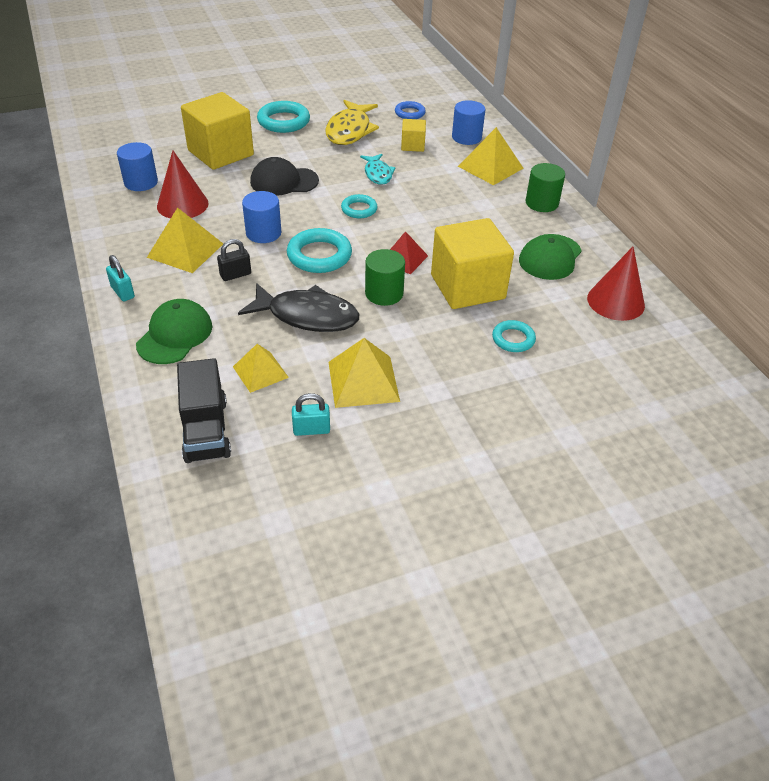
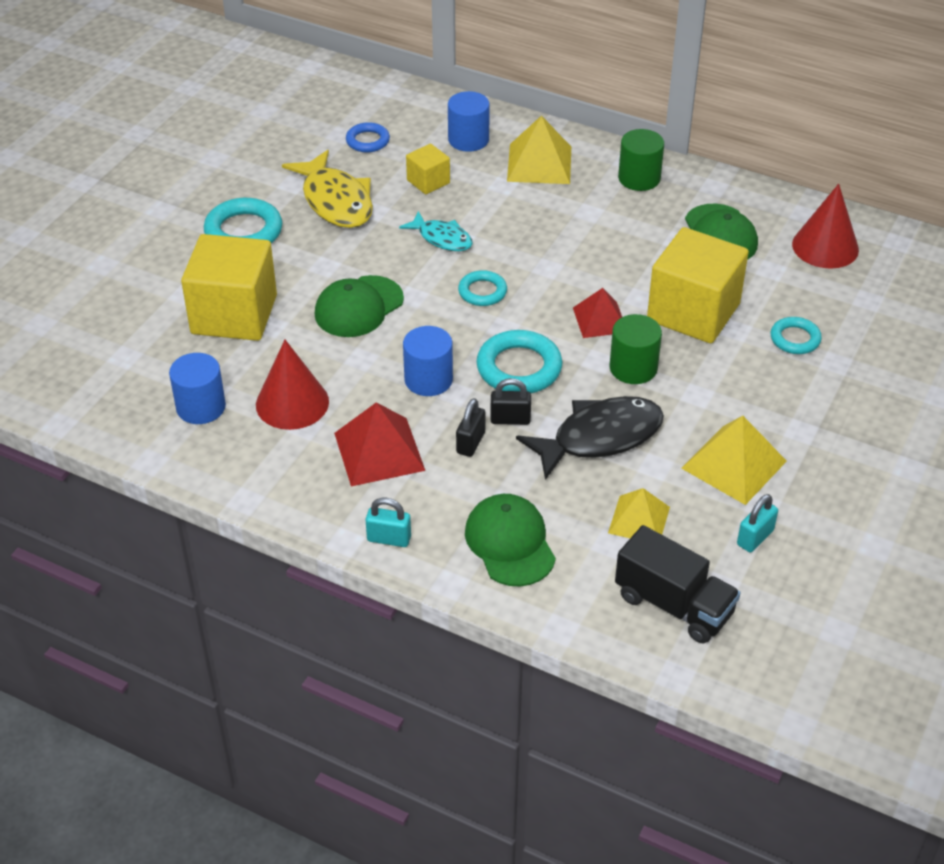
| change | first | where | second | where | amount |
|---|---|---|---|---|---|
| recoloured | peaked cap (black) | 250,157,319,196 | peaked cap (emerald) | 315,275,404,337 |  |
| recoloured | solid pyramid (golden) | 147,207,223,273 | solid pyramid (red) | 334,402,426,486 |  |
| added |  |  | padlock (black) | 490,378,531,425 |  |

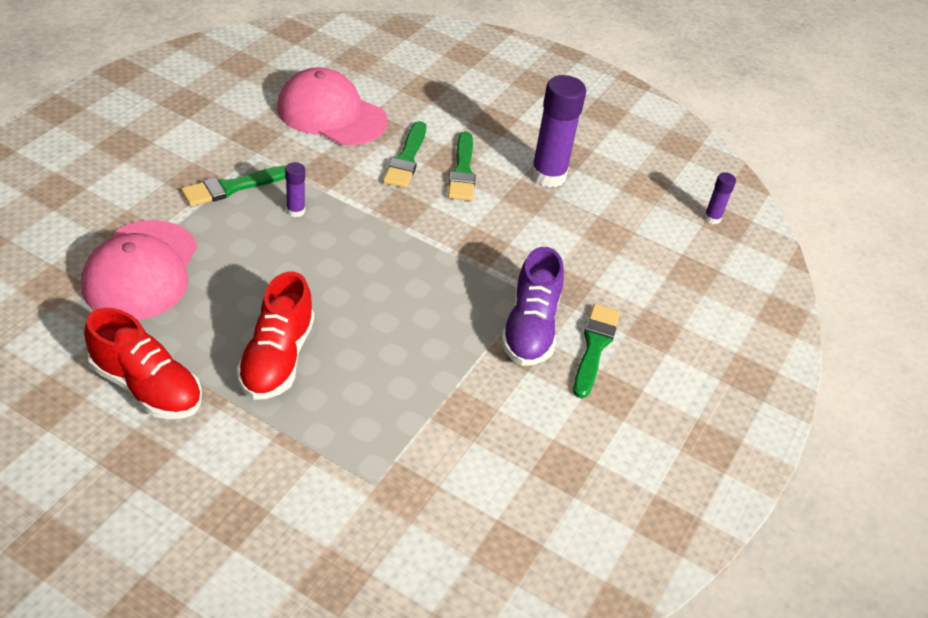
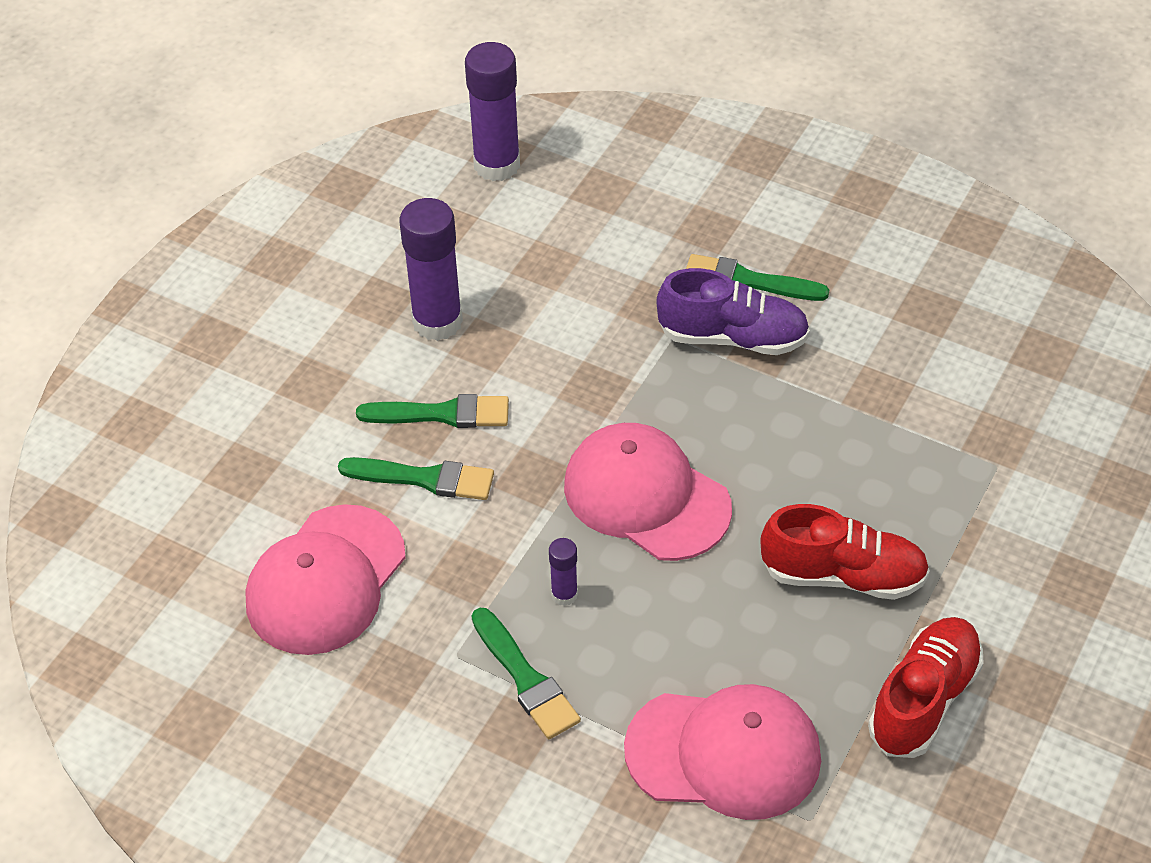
| change | first | where | second | where | amount |
|---|---|---|---|---|---|
| resized | stick of glue (royal purple) | 704,173,736,224 |  | 465,42,520,181 | x2.10 |
| added |  |  | peaked cap (rosy) | 564,423,732,561 |  |

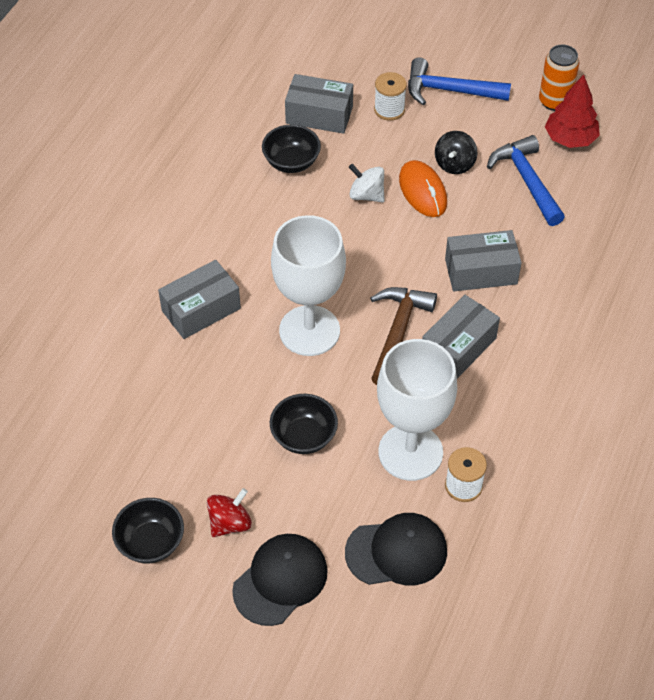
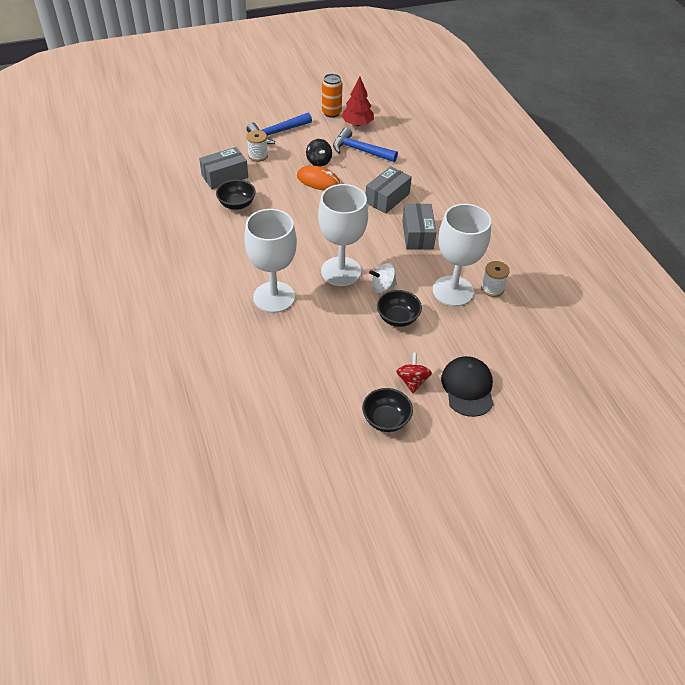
| change | first | where | second | where | amount |
|---|---|---|---|---|---|
| replaced | box (grey) | 158,260,241,339 | wine glass (white) | 244,209,297,313 |  |
| moved | spinning top (white) | 349,164,385,202 |  | 369,263,397,293 |  |
| removed | peaked cap (black) | 345,513,447,585 |  |  |  |
| removed | claw hammer (brown) | 370,287,437,385 |  |  |  |

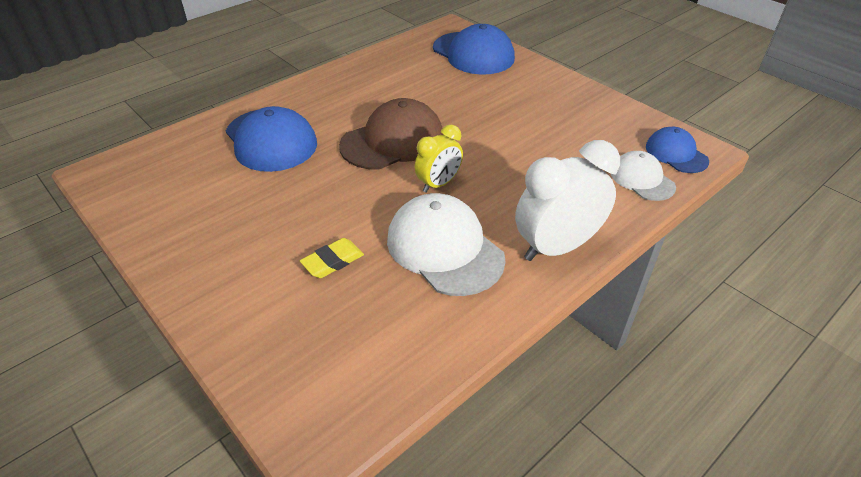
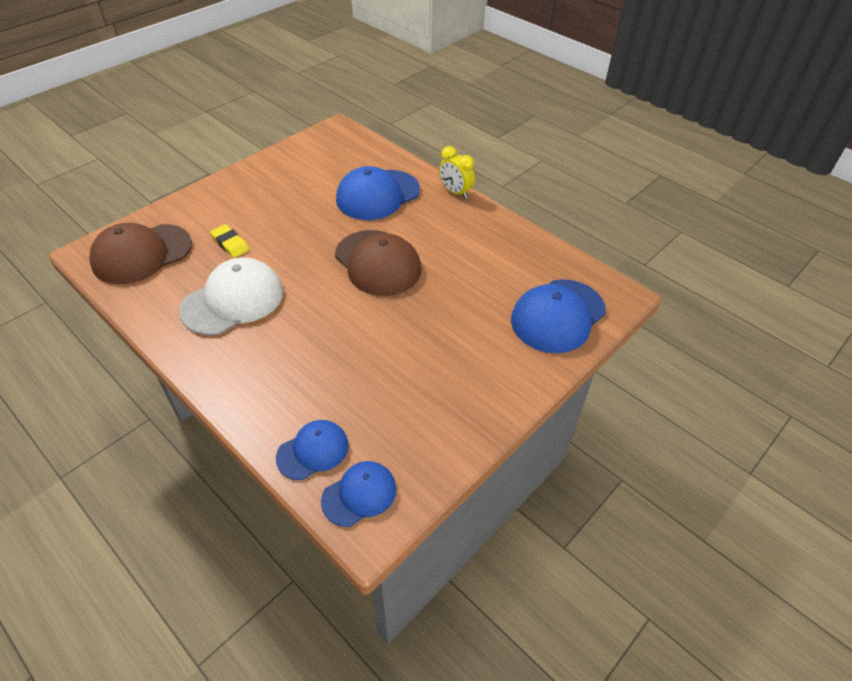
| change | first | where | second | where | amount |
|---|---|---|---|---|---|
| added |  |  | peaked cap (brown) | 89,223,192,284 |  |
| recoloured | peaked cap (white) | 611,151,676,201 | peaked cap (cobalt) | 276,420,349,480 |  |
| moved | alarm clock (golden) | 415,125,463,193 |  | 439,146,475,199 |  |
| removed | alarm clock (white) | 515,140,620,261 |  |  |  |

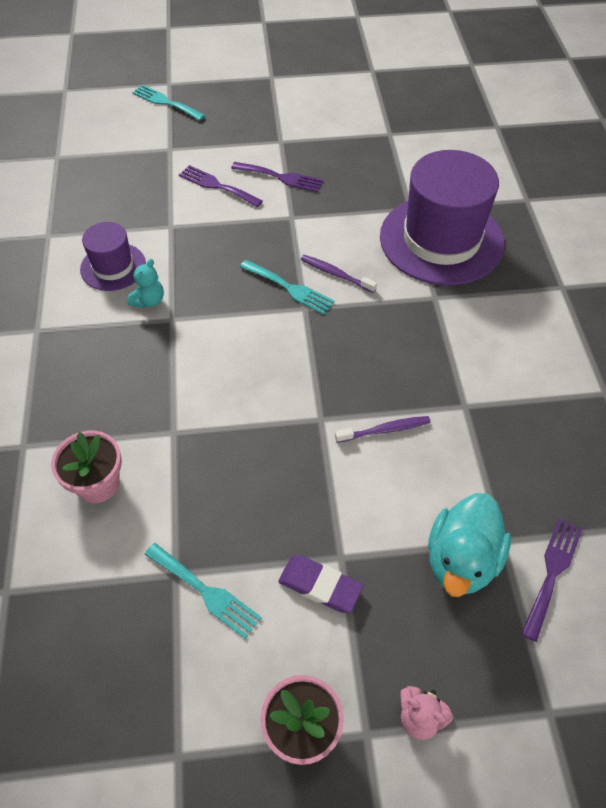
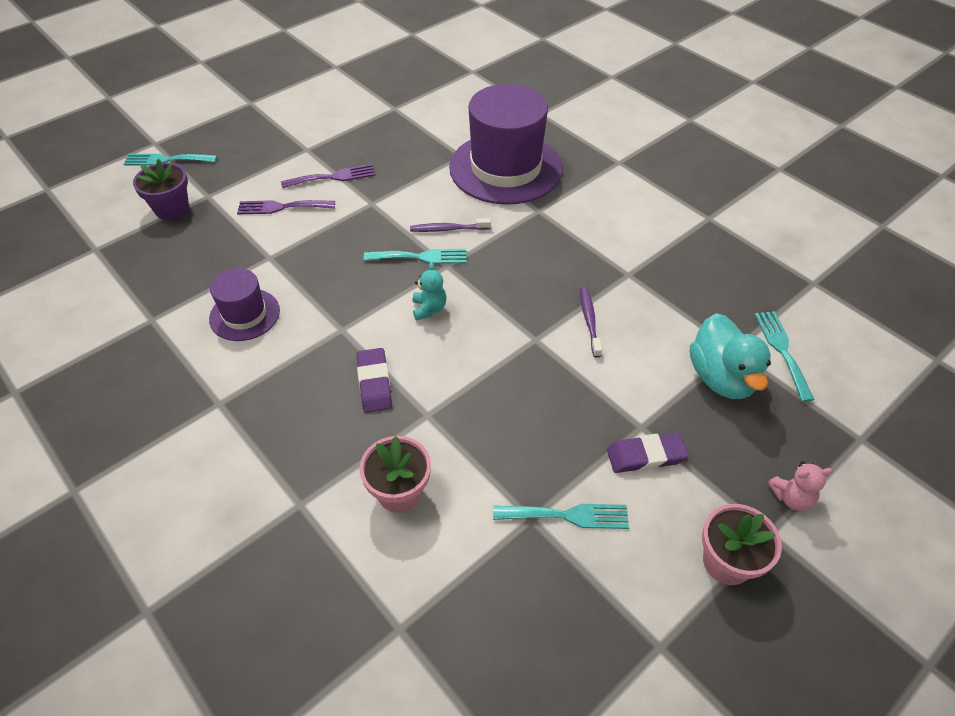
| change | first | where | second | where | amount |
|---|---|---|---|---|---|
| added |  |  | potted plant (royal purple) | 133,159,189,220 |  |
| added |  |  | pencil eraser (royal purple) | 356,348,392,413 |  |
| moved | teddy bear (turquoise) | 127,259,164,308 |  | 413,263,447,321 |  |
| turned | tooth brush (royal purple) | 335,416,431,443 |  | 580,287,602,358 | 45 degrees counterclockwise |
| recoloured | dinner fork (royal purple) | 521,518,583,642 | dinner fork (turquoise) | 755,311,815,402 |  |

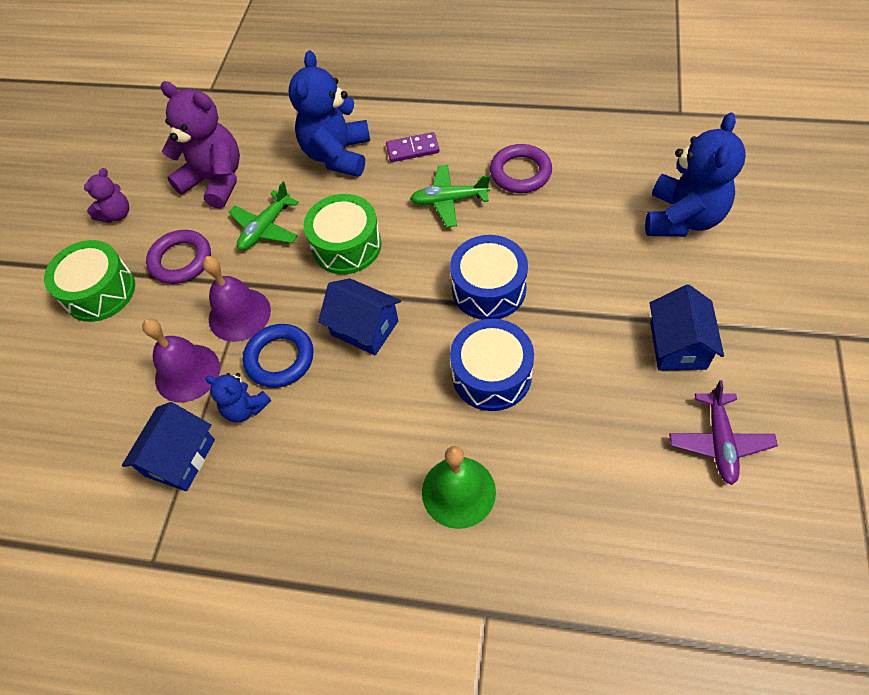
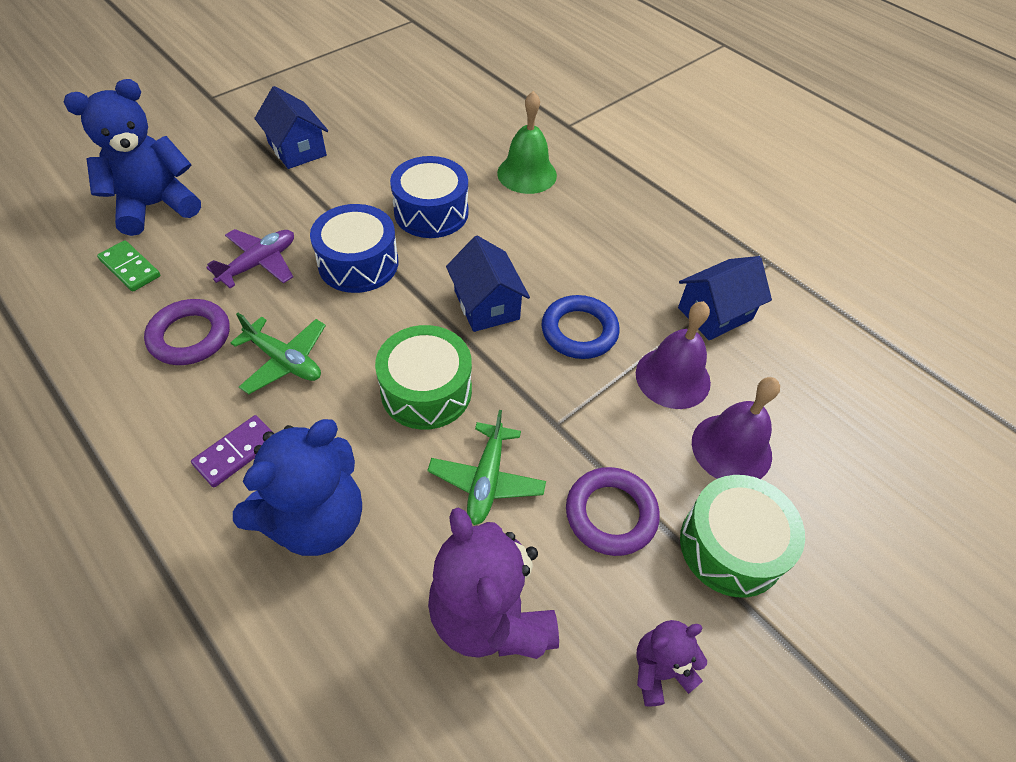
| change | first | where | second | where | amount |
|---|---|---|---|---|---|
| added |  |  | domino (emerald) | 97,240,161,292 |  |
| turned | domino (royal purple) | 386,132,440,162 |  | 191,415,275,487 | 75 degrees counterclockwise |
| moved | toy plane (royal purple) | 669,380,778,485 |  | 206,229,294,288 |  |
| turned | house (cobalt) | 649,285,724,371 |  | 254,86,328,169 | 75 degrees counterclockwise |
| turned | toy plane (emerald) | 229,182,299,250 |  | 427,410,546,525 | 120 degrees clockwise |
| moved | bell (royal purple) | 203,256,271,342 |  | 692,377,780,479 |  |
| removed | teddy bear (cobalt) | 205,373,271,422 |  |  |  |

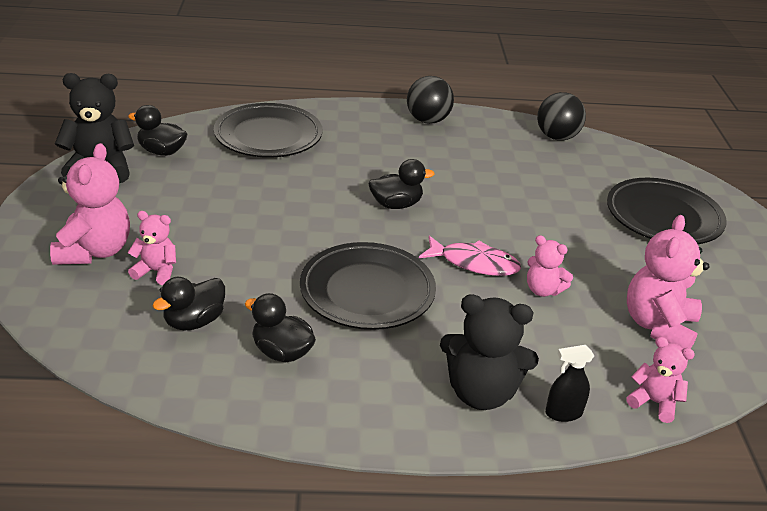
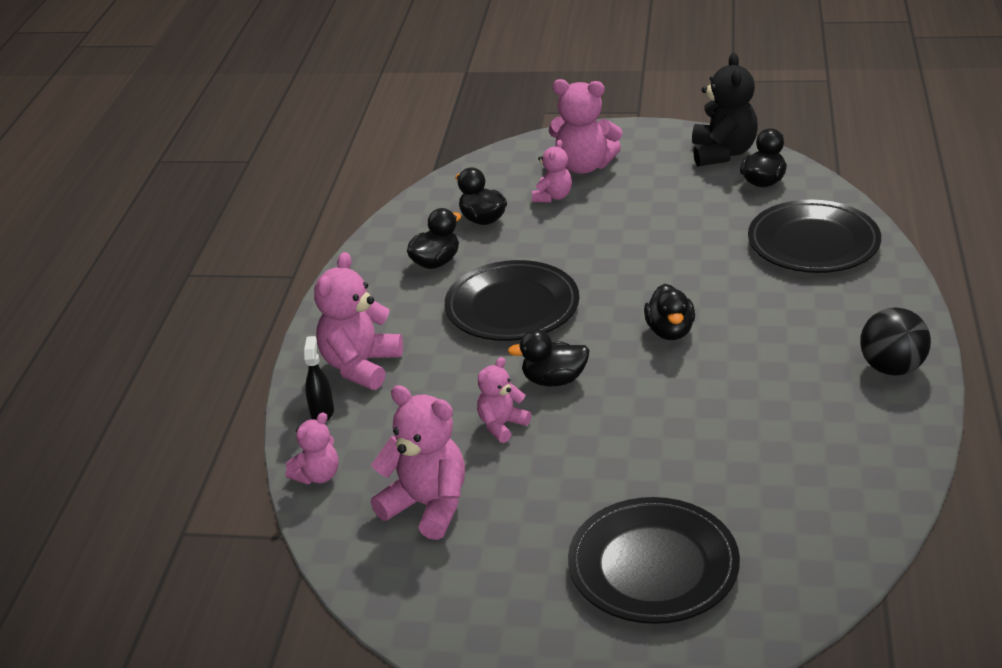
| change | first | where | second | where | amount |
|---|---|---|---|---|---|
| recoloured | teddy bear (black) | 440,294,539,410 | teddy bear (rosy) | 314,252,403,390 |  |
| replaced | toy fish (rosy) | 419,236,521,276 | duck (black) | 508,329,590,386 |  |
| removed | ball (black) | 537,92,586,141 |  |  |  |

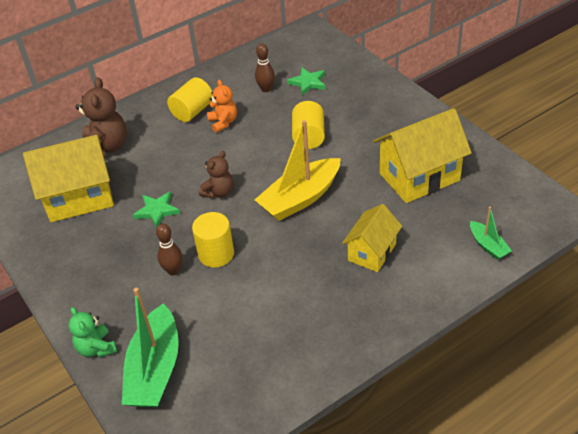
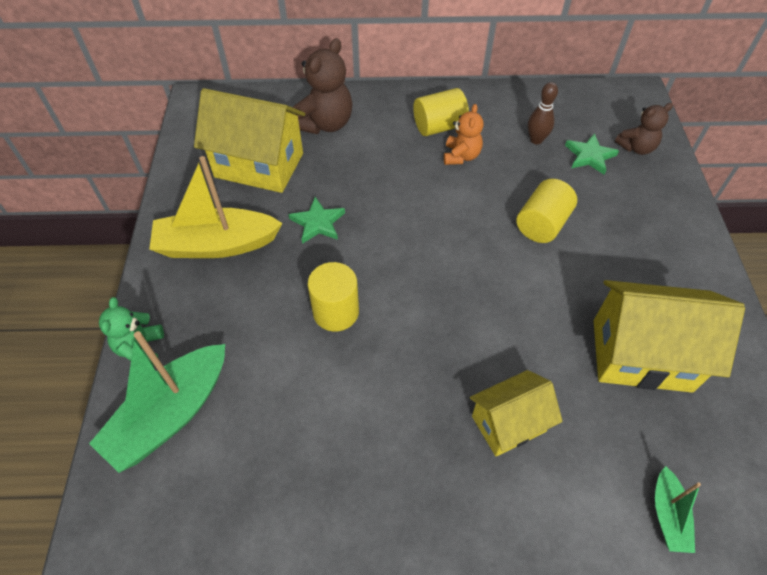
| change | first | where | second | where | amount |
|---|---|---|---|---|---|
| moved | toy boat (golden) | 255,120,341,221 |  | 149,156,283,258 |  |
| moved | teddy bear (brown) | 199,151,233,199 |  | 615,103,673,155 |  |
| removed | tenpin (brown) | 156,224,183,275 |  |  |  |

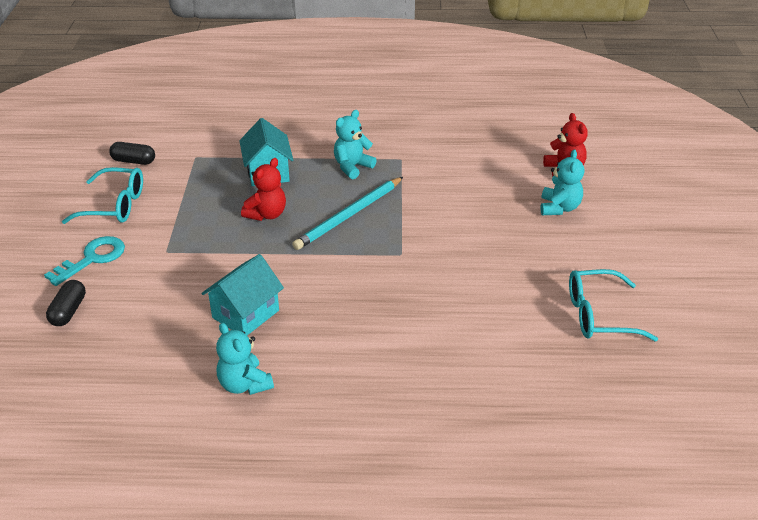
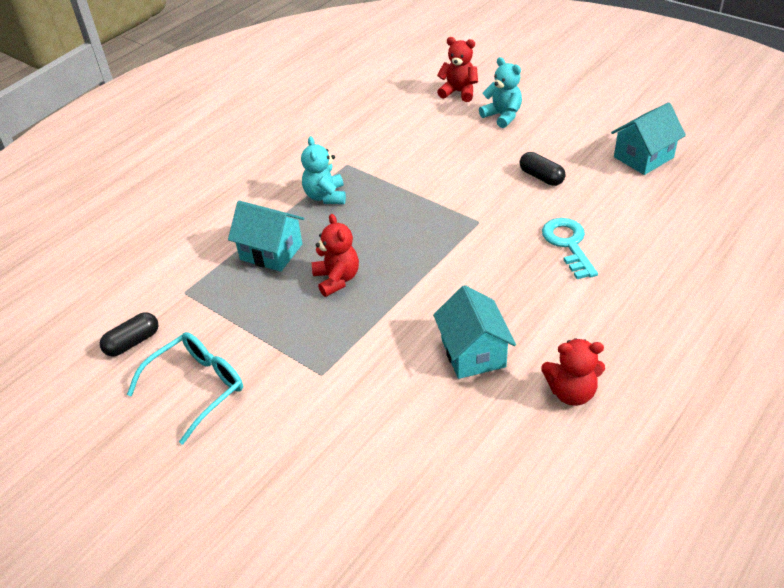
| change | first | where | second | where | amount |
|---|---|---|---|---|---|
| moved | pill (black) | 46,280,86,326 |  | 520,152,566,186 |  |
| recoloured | teddy bear (turquoise) | 216,323,274,395 | teddy bear (red) | 541,338,605,406 |  |
| moved | key (turquoise) | 44,236,125,286 |  | 542,218,598,279 |  |
| replaced | spectacles (turquoise) | 569,269,658,342 | house (turquoise) | 611,103,686,175 |  |
| removed | lead pencil (turquoise) | 292,177,403,250 |  |  |  |

